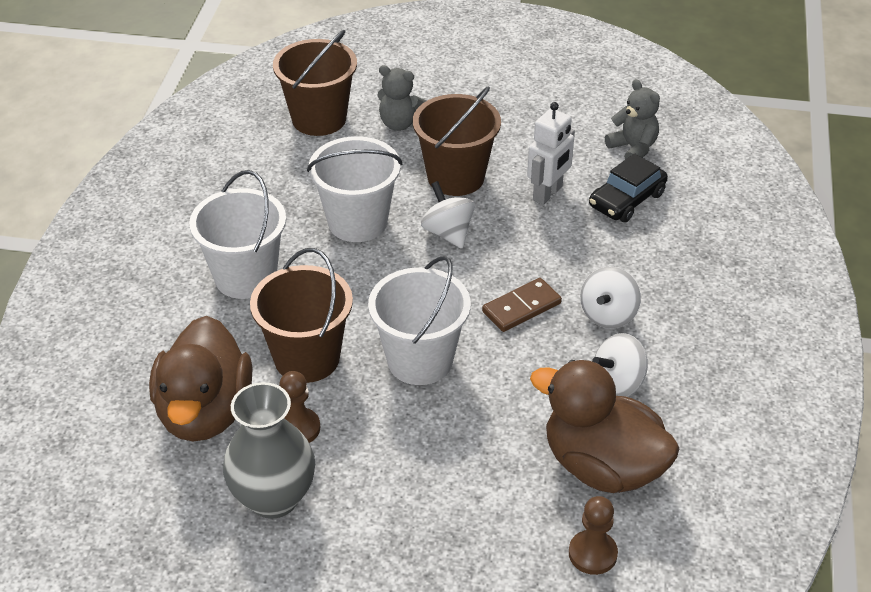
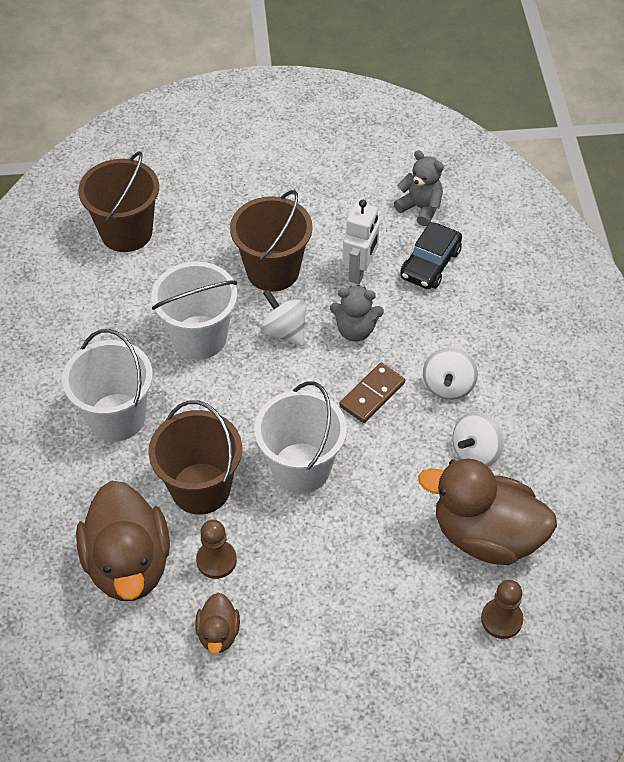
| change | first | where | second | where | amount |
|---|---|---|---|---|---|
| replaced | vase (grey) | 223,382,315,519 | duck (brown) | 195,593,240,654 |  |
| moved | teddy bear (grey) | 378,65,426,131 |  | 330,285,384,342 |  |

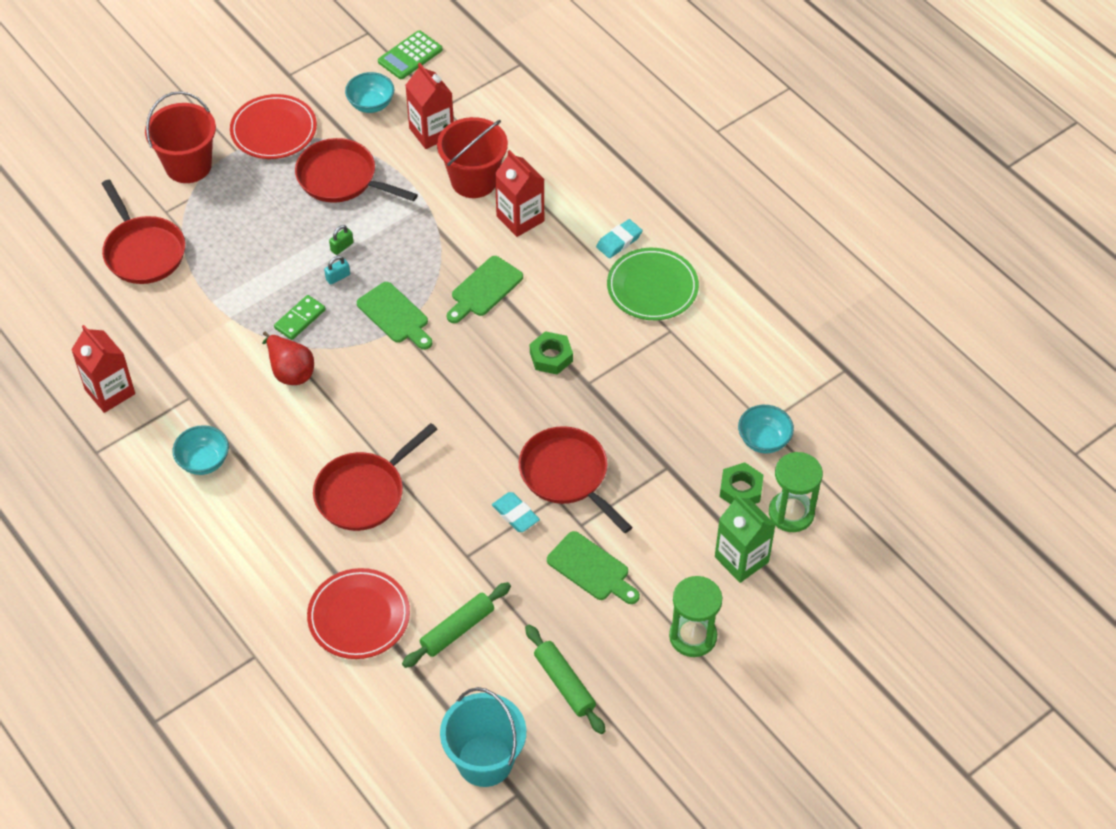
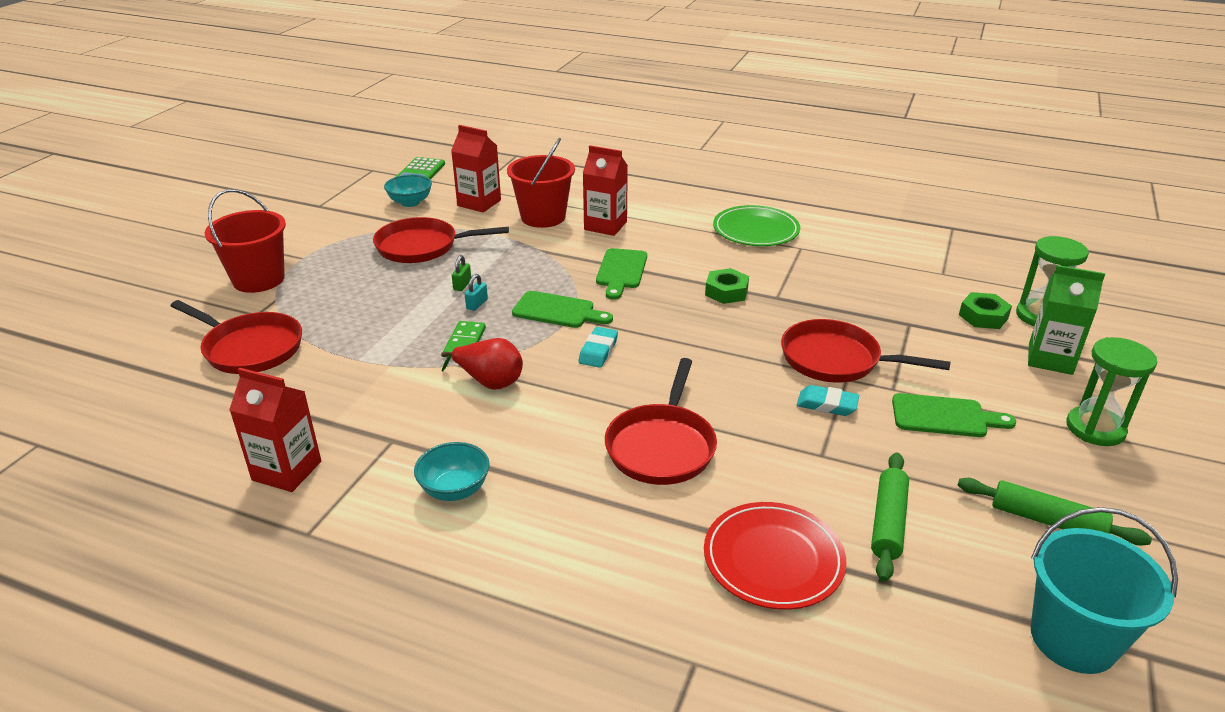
| change | first | where | second | where | amount |
|---|---|---|---|---|---|
| moved | pencil eraser (turquoise) | 596,219,643,258 |  | 579,327,618,368 |  |
| removed | flat dish (red) | 230,94,317,159 |  |  |  |
| removed | serving bowl (turquoise) | 738,405,794,453 |  |  |  |

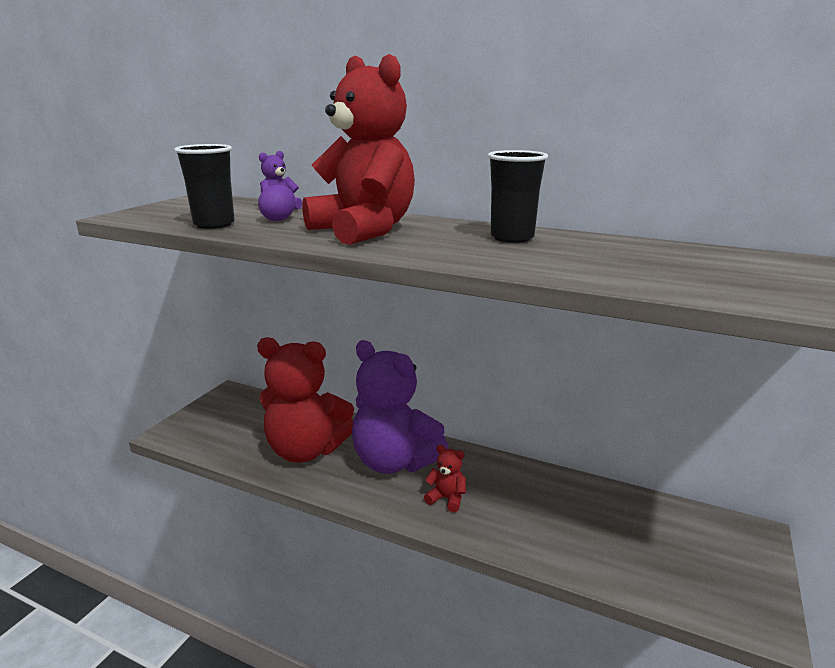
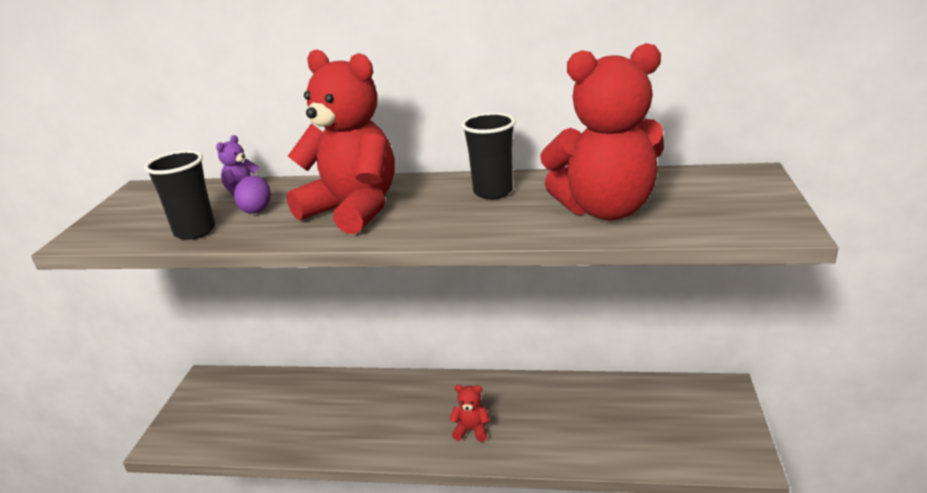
| change | first | where | second | where | amount |
|---|---|---|---|---|---|
| moved | teddy bear (red) | 257,337,354,463 |  | 540,43,664,220 |  |
| removed | teddy bear (royal purple) | 352,340,449,474 |  |  |  |

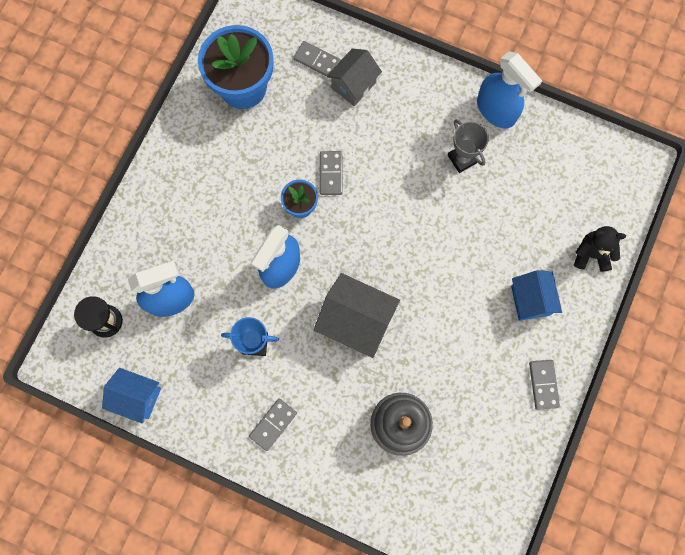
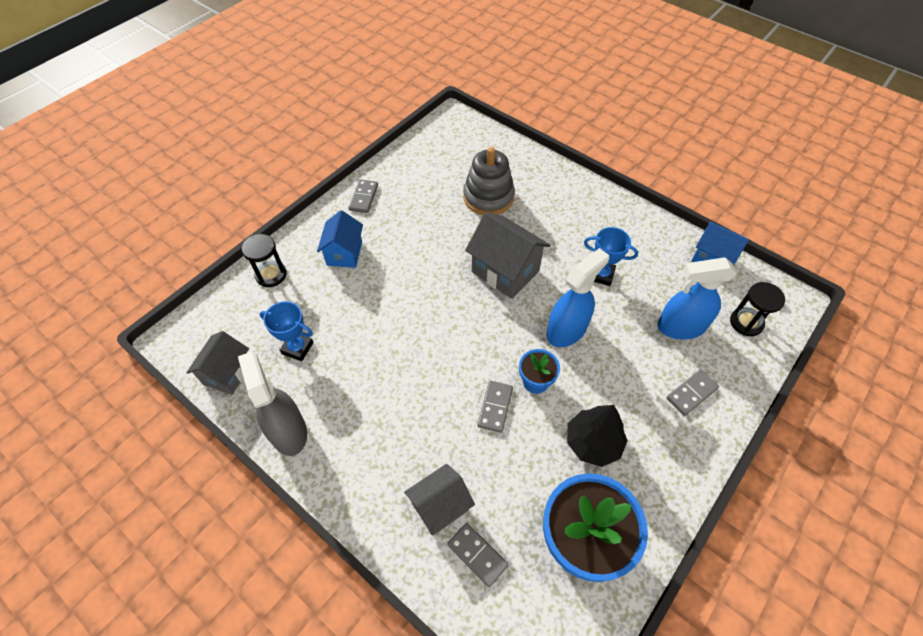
| change | first | where | second | where | amount |
|---|---|---|---|---|---|
| added |  |  | house (grey) | 186,331,249,395 |  |
| recoloured | sprayer (cobalt) | 477,51,542,129 | sprayer (grey) | 238,351,307,456 |  |
| replaced | teddy bear (black) | 574,226,626,272 | sand timer (black) | 242,234,287,287 |  |
| added |  |  | trophy (cobalt) | 259,301,314,361 |  |
| added |  |  | fir tree (black) | 567,405,628,467 |  |
| moved | domino (grey) | 249,398,297,451 |  | 666,370,719,416 |  |
| removed | trophy (grey) | 448,119,489,173 |  |  |  |

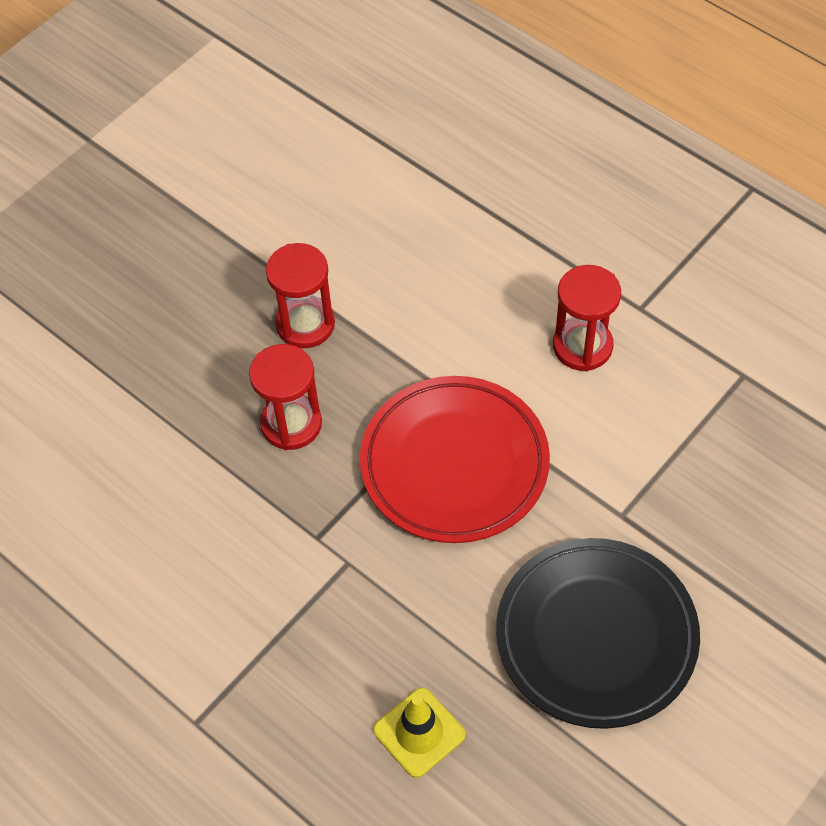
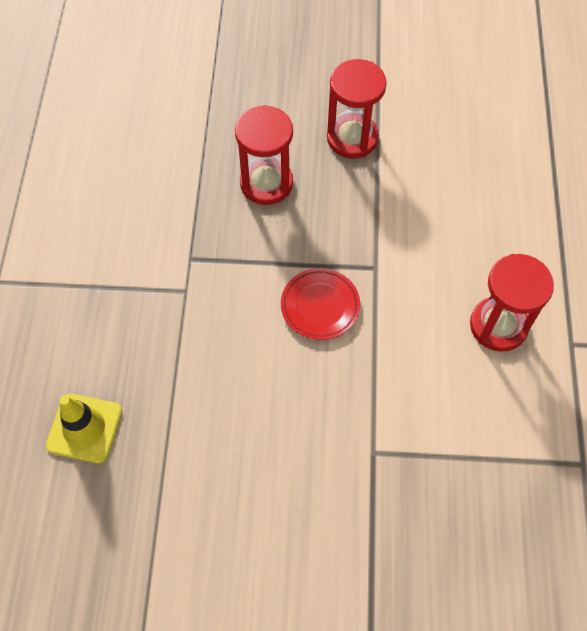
| change | first | where | second | where | amount |
|---|---|---|---|---|---|
| resized | flat dish (red) | 360,376,550,543 |  | 281,268,360,340 | x0.46 |
| removed | flat dish (black) | 496,538,700,729 |  |  |  |

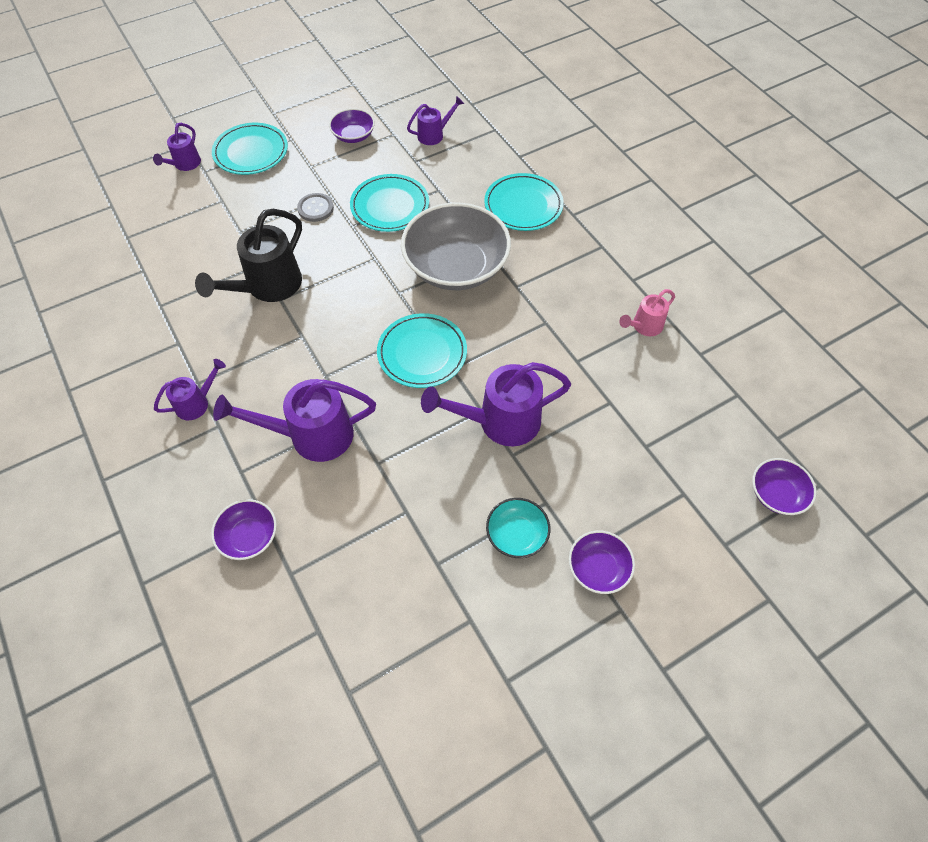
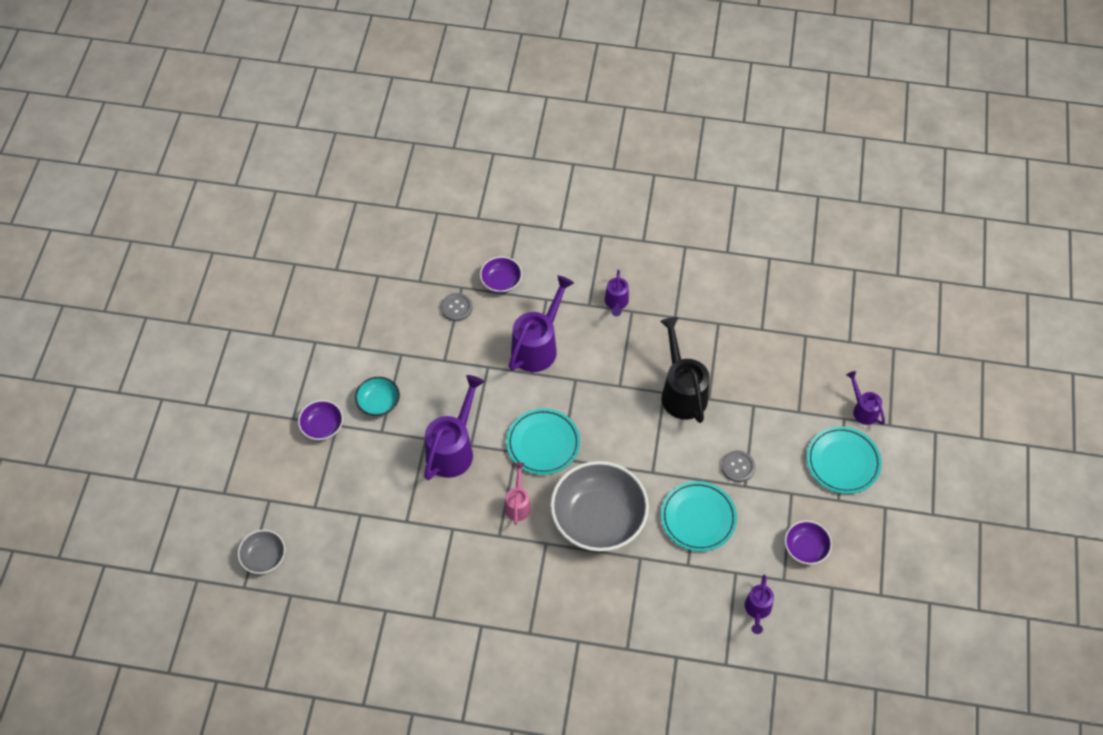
| change | first | where | second | where | amount |
|---|---|---|---|---|---|
| recoloured | serving bowl (royal purple) | 752,458,816,515 | serving bowl (grey) | 238,530,285,574 |  |
| added |  |  | sewing button (grey) | 441,293,473,321 |  |
| moved | watering pot (rosy) | 619,289,675,336 |  | 505,462,531,525 |  |
| removed | flat dish (turquoise) | 484,173,564,231 |  |  |  |

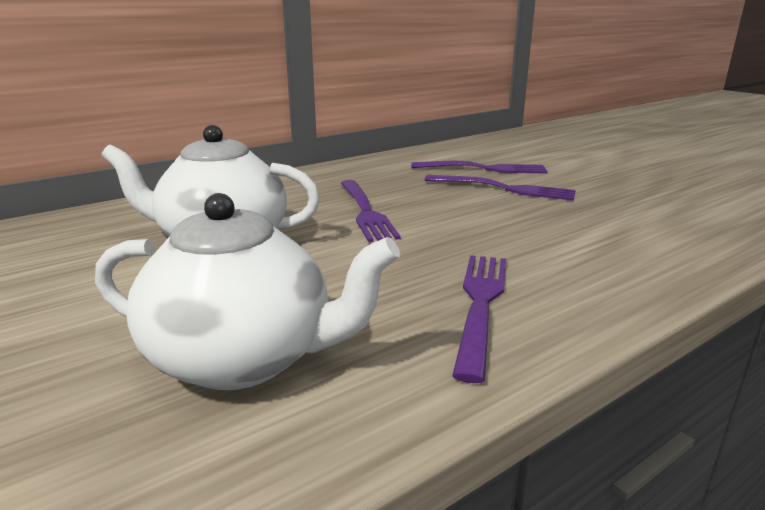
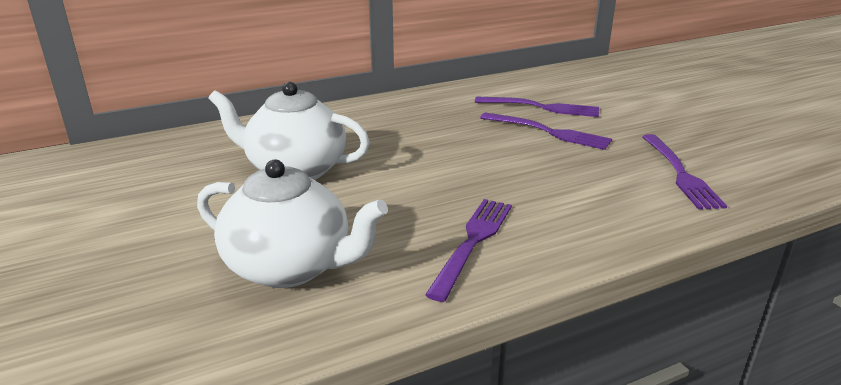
| change | first | where | second | where | amount |
|---|---|---|---|---|---|
| moved | dinner fork (royal purple) | 341,180,401,242 |  | 642,134,727,209 |  |

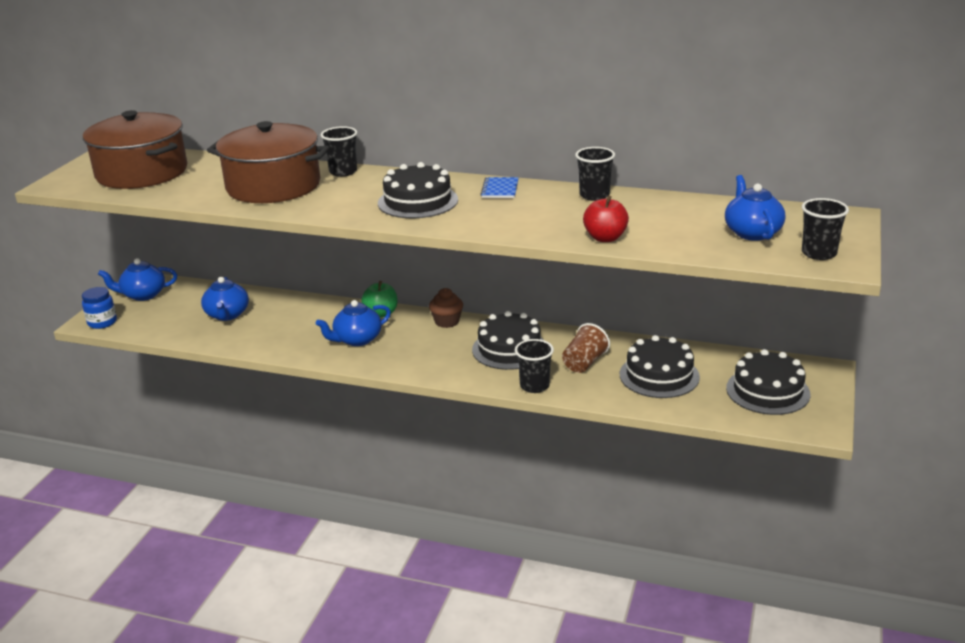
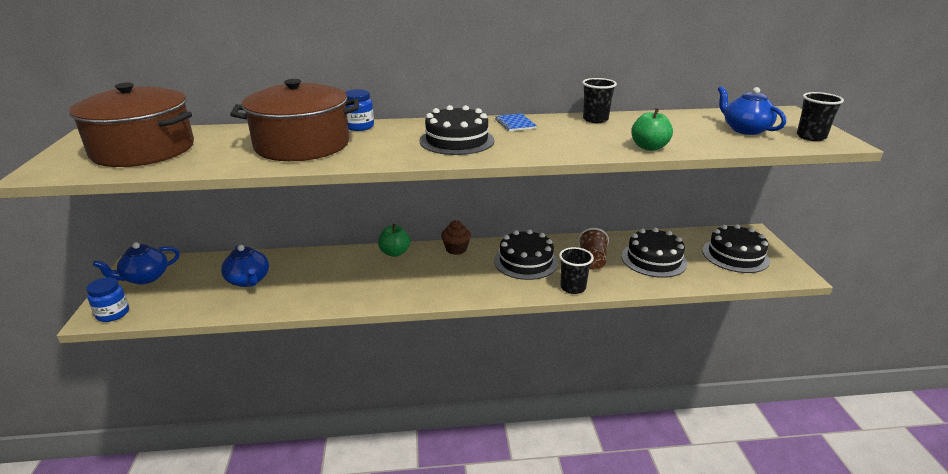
| change | first | where | second | where | amount |
|---|---|---|---|---|---|
| replaced | tumbler (black) | 321,126,357,177 | jam jar (cobalt) | 345,89,374,131 |  |
| recoloured | apple fruit (red) | 583,195,629,242 | apple fruit (emerald) | 631,108,673,151 |  |
| removed | teapot (cobalt) | 316,300,391,346 |  |  |  |

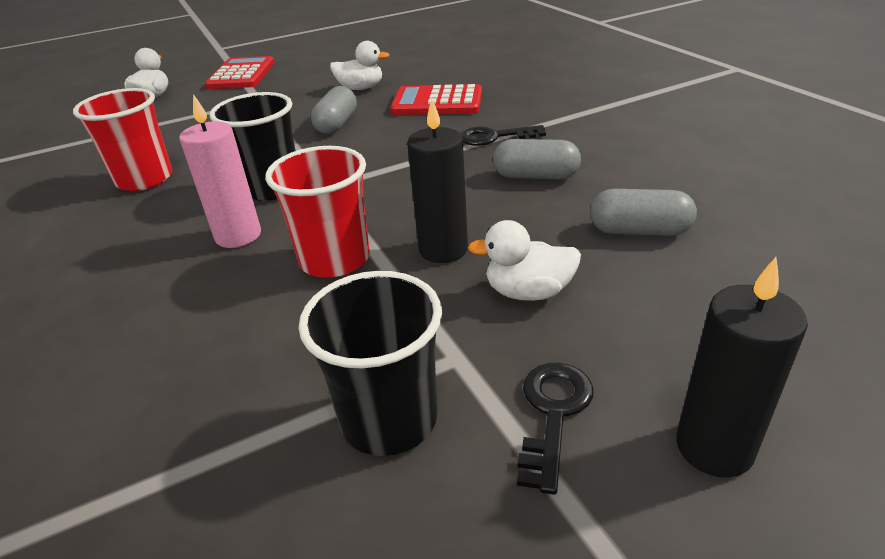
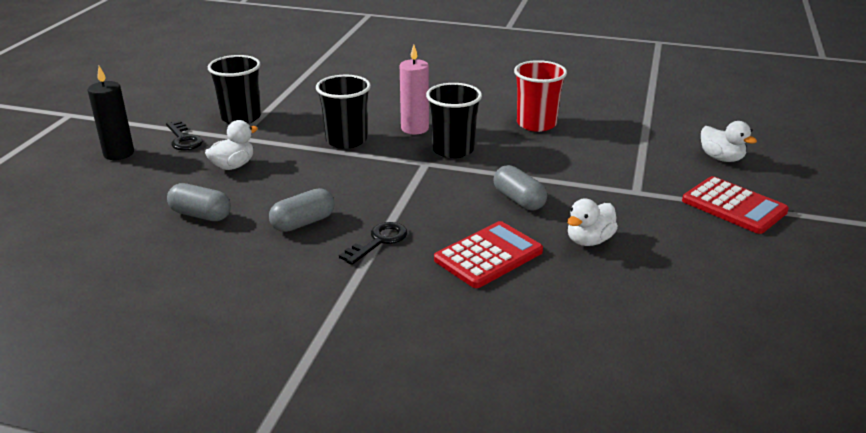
| change | first | where | second | where | amount |
|---|---|---|---|---|---|
| turned | pill (grey) | 590,189,697,236 |  | 167,183,231,221 | 60 degrees clockwise |
| recoloured | tumbler (red) | 265,146,370,278 | tumbler (black) | 316,74,371,149 |  |
| removed | wax candle (black) | 407,98,468,263 |  |  |  |

